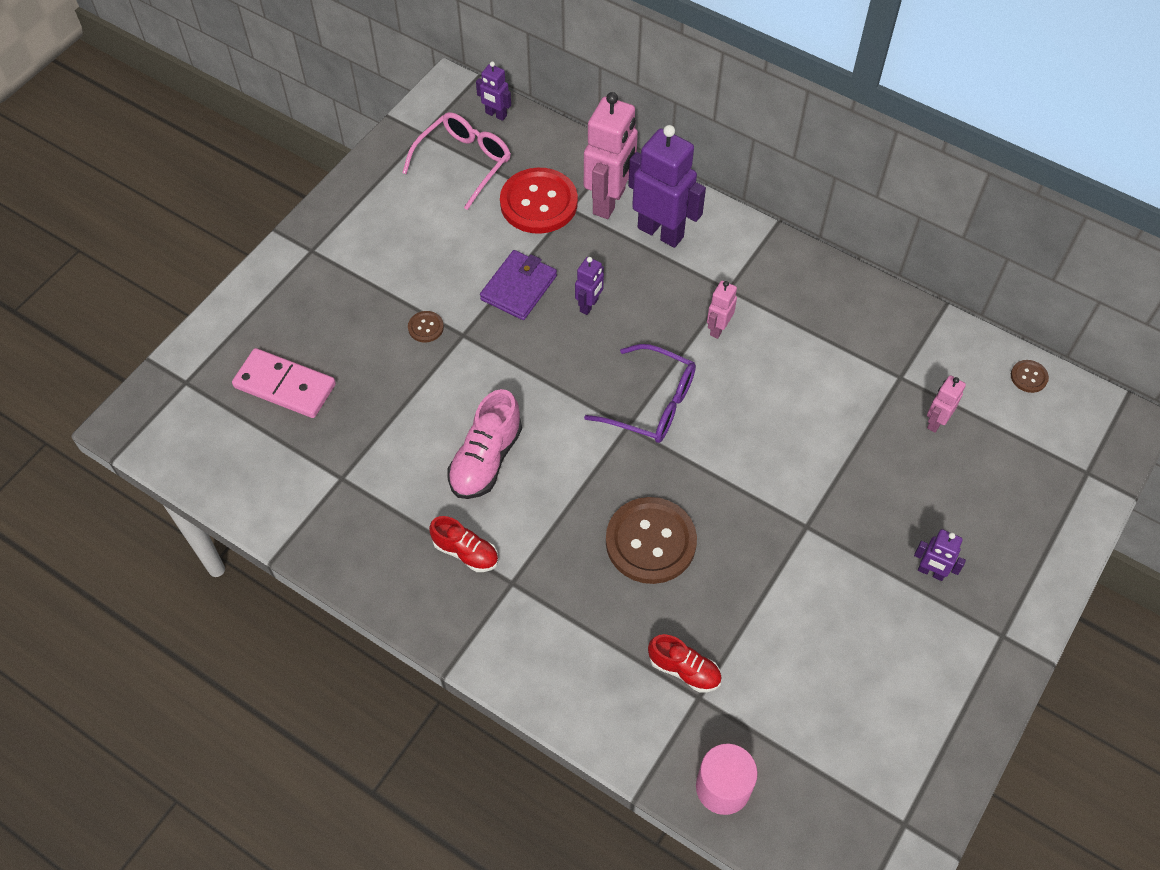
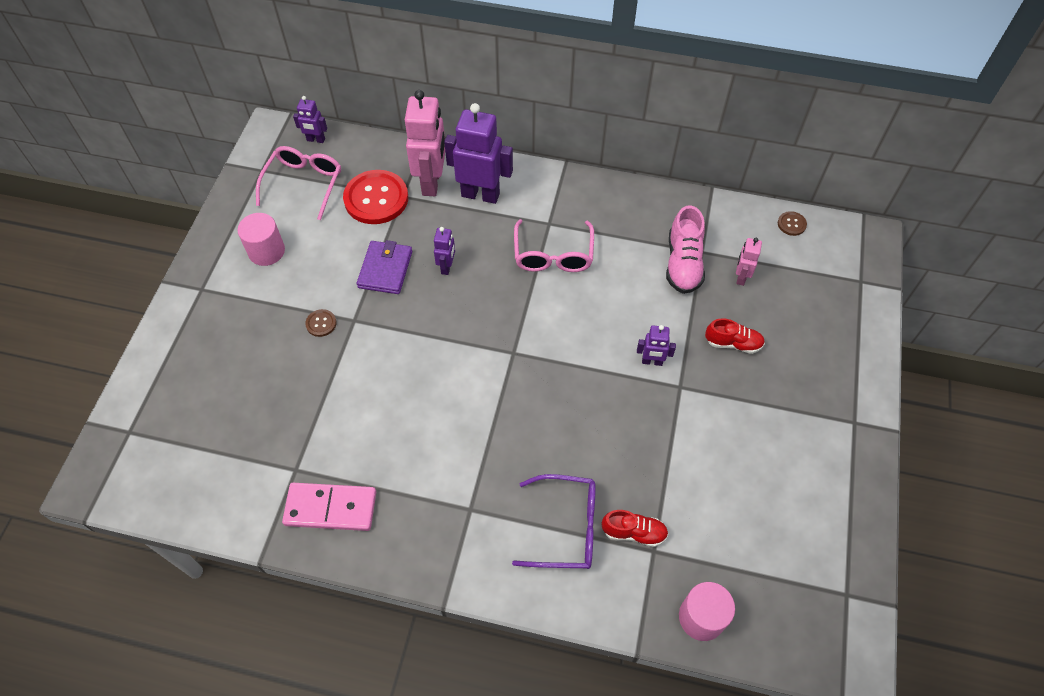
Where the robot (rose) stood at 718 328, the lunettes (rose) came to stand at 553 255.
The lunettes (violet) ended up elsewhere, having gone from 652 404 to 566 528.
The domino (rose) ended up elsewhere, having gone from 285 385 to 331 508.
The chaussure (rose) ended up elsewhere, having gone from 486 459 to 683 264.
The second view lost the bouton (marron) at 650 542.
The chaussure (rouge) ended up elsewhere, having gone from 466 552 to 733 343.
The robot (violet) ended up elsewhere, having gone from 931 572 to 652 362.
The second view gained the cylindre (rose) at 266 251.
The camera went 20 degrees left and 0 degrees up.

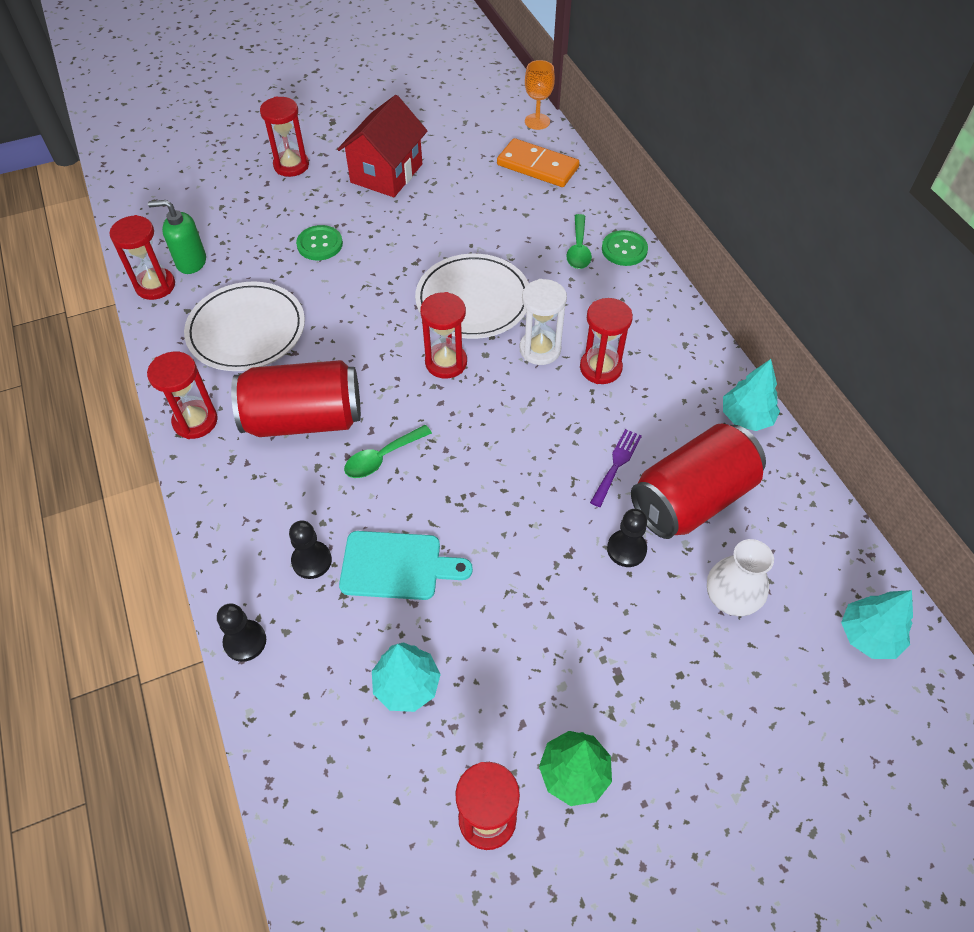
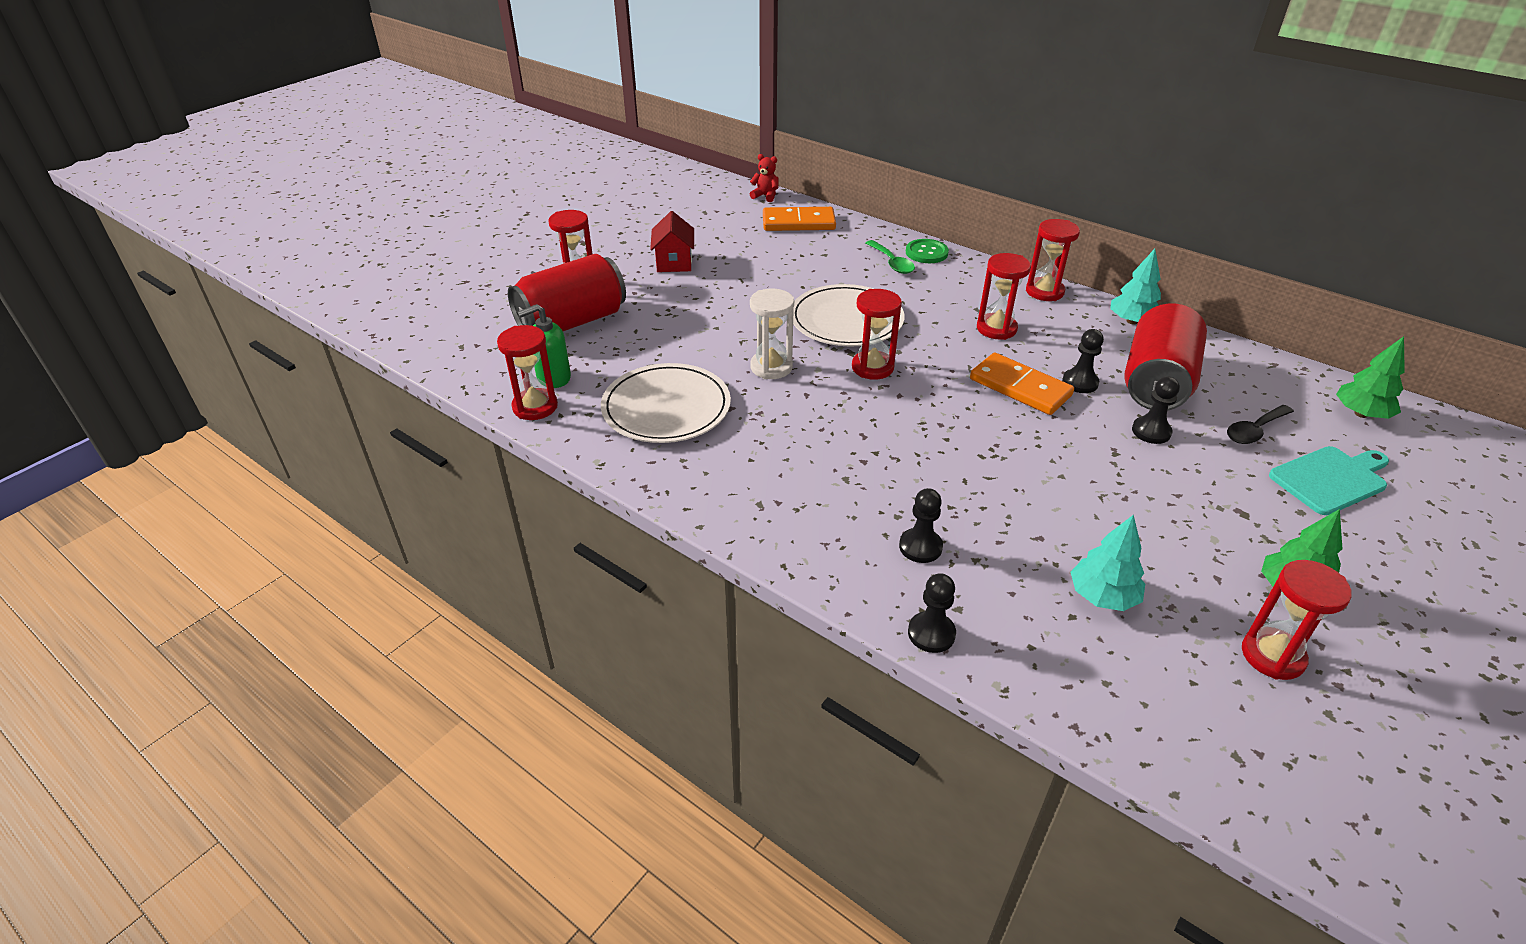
Where the verre à pied (orange) stood at 537 121, the ours en peluche (rouge) came to stand at 765 196.
The size of the maison (rouge) at 386 173 changed by a factor of 0.66.
The second view lost the bouton (vert) at 320 244.
The sablier (blanc) ended up elsewhere, having gone from 540 349 to 771 367.
The sablier (rouge) ended up elsewhere, having gone from 195 421 to 1044 291.
The canette (rouge) ended up elsewhere, having gone from 304 419 to 572 322.
The second view lost the cuillère (vert) at 382 458.
Where the fourchette (violet) stood at 616 464, the pion (noir) came to stand at 1080 382.
The planche à découper (turquoise) ended up elsewhere, having gone from 397 566 to 1331 479.
Where the vase (blanc) stood at 730 598, the cuillère (noir) came to stand at 1254 431.
What was the arbre (turquoise) at 868 635 turned into the arbre (vert) at 1361 414.
The second view gained the domino (orange) at 1020 387.
The camera went 30 degrees left and 15 degrees down.

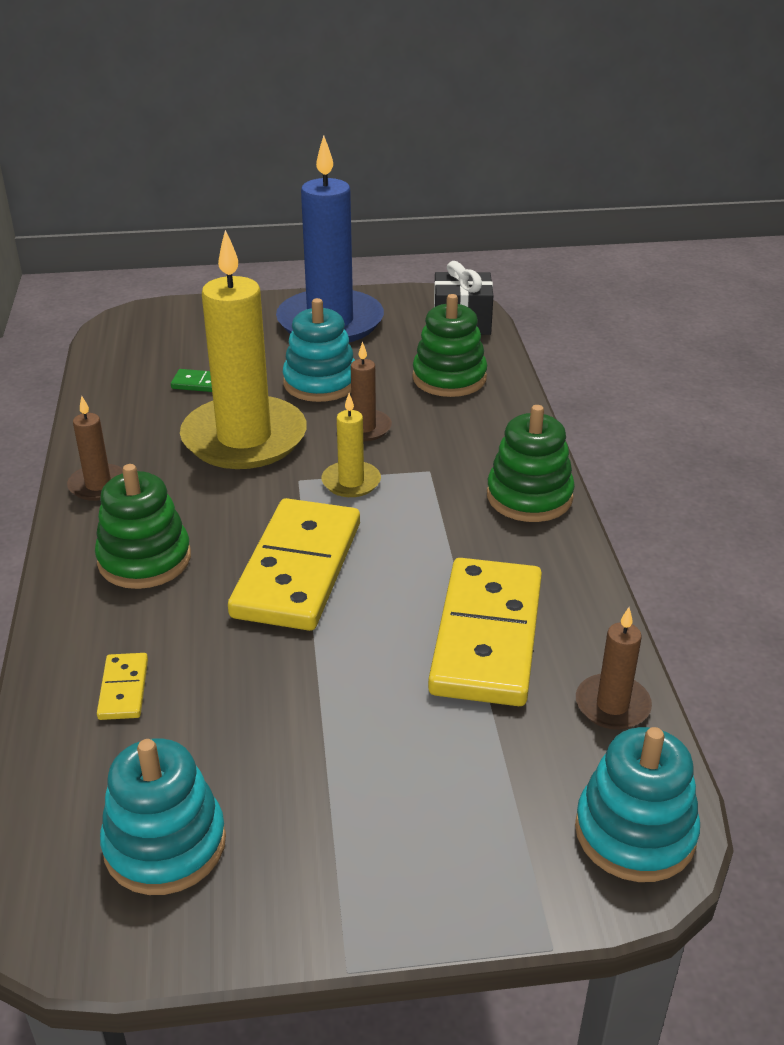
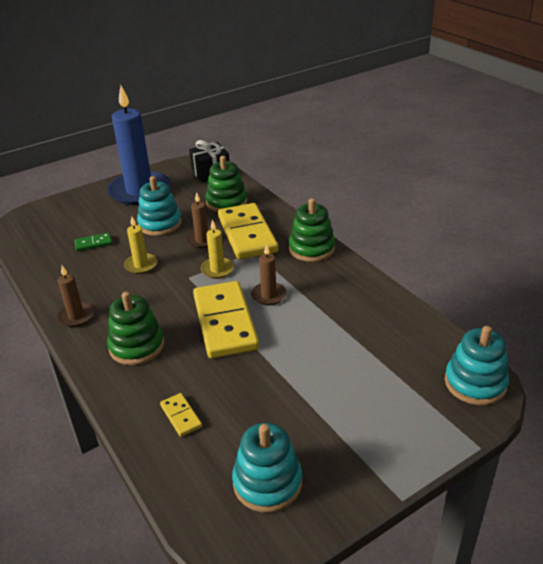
The size of the bougie (jaune) at 244 438 changed by a factor of 0.45.
The domino (jaune) ended up elsewhere, having gone from 486 636 to 247 234.
The bougie (marron) ended up elsewhere, having gone from 612 705 to 268 295.
The camera went 25 degrees left and 0 degrees up.

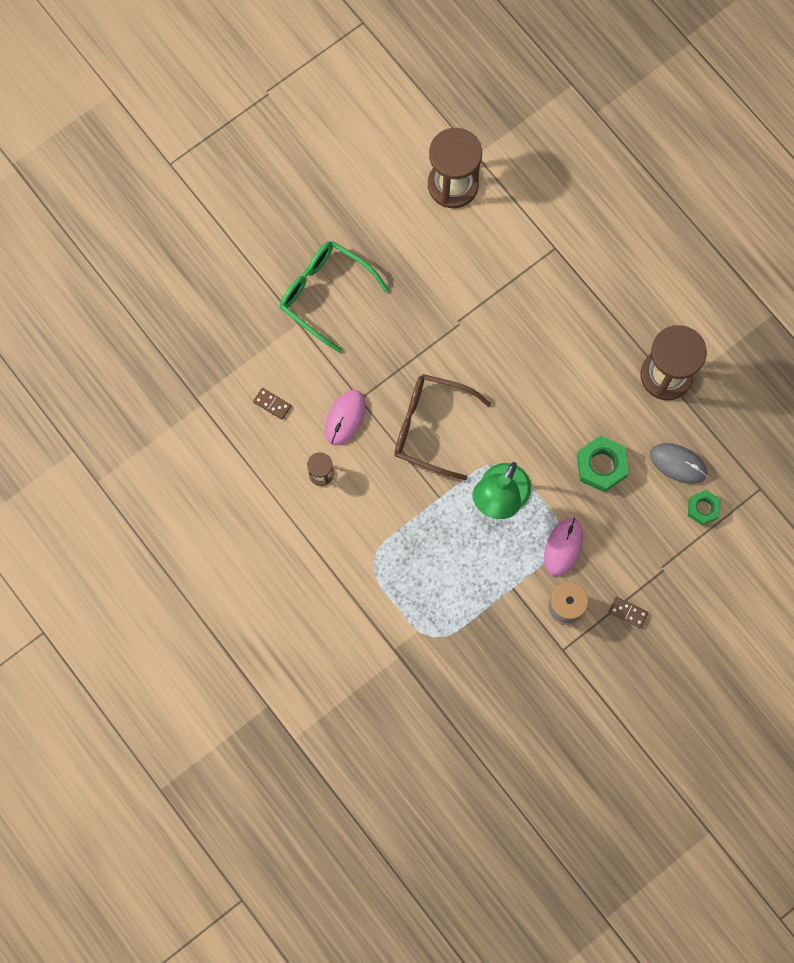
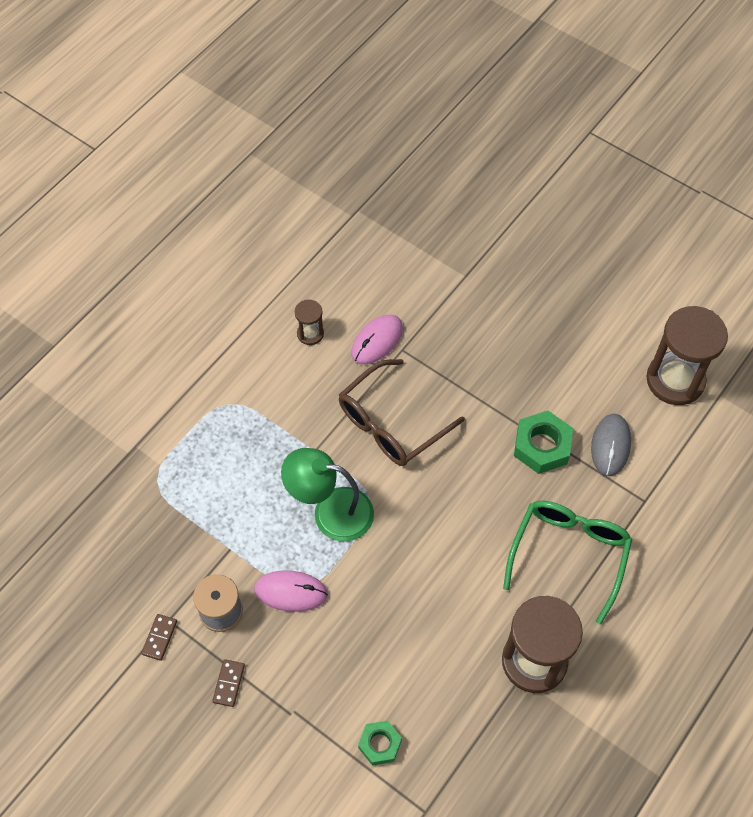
The lunettes (vert) ended up elsewhere, having gone from 325 294 to 569 554.
The lunettes (marron) at 431 427 ended up facing another way, 135 degrees counterclockwise from before.
The domino (marron) ended up elsewhere, having gone from 272 404 to 159 637.
The souris (rose) at 345 418 ended up facing another way, 60 degrees counterclockwise from before.
The écrou (vert) ended up elsewhere, having gone from 601 466 to 542 446.
The souris (gris) ended up elsewhere, having gone from 678 464 to 610 446.
The camera went 75 degrees right and 15 degrees down.

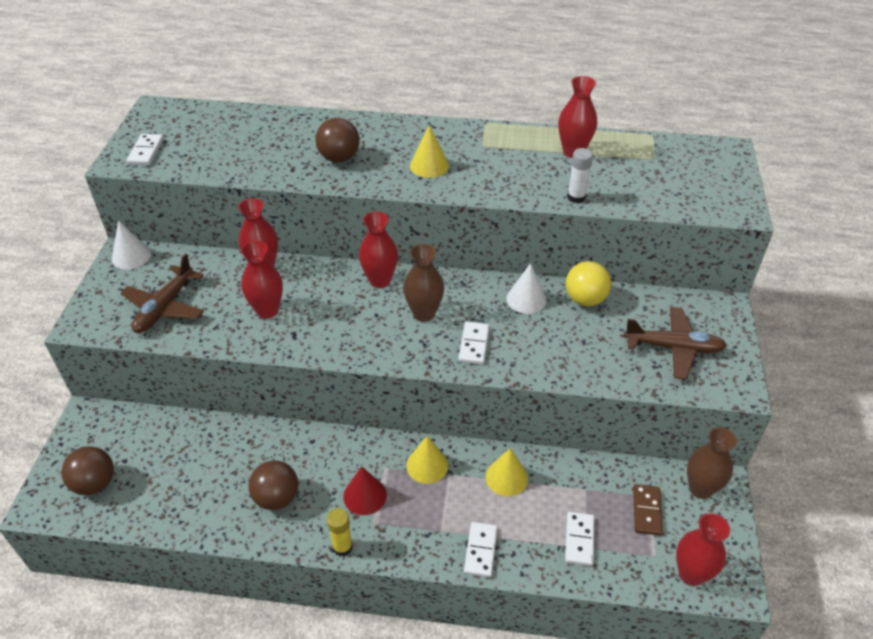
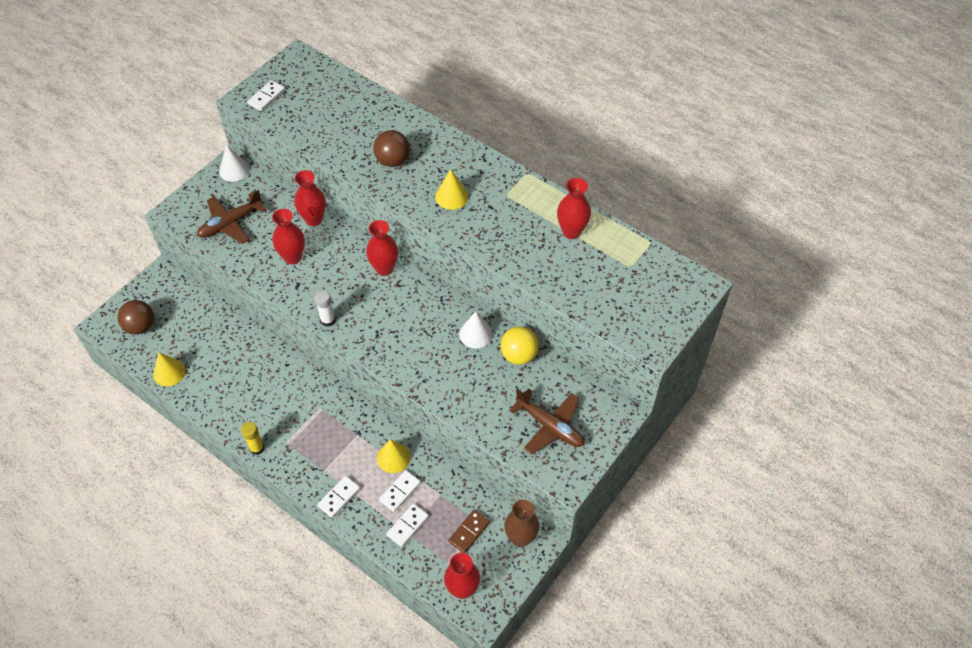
The bâton de colle (blanc) ended up elsewhere, having gone from 576 197 to 328 320.
The second view lost the vase (marron) at 424 313.
The domino (blanc) ended up elsewhere, having gone from 474 344 to 400 492.
The cône (jaune) ended up elsewhere, having gone from 427 465 to 169 372.
The second view lost the balle (marron) at 277 498.
The second view lost the cône (rouge) at 365 495.
The camera went 30 degrees right and 10 degrees up.

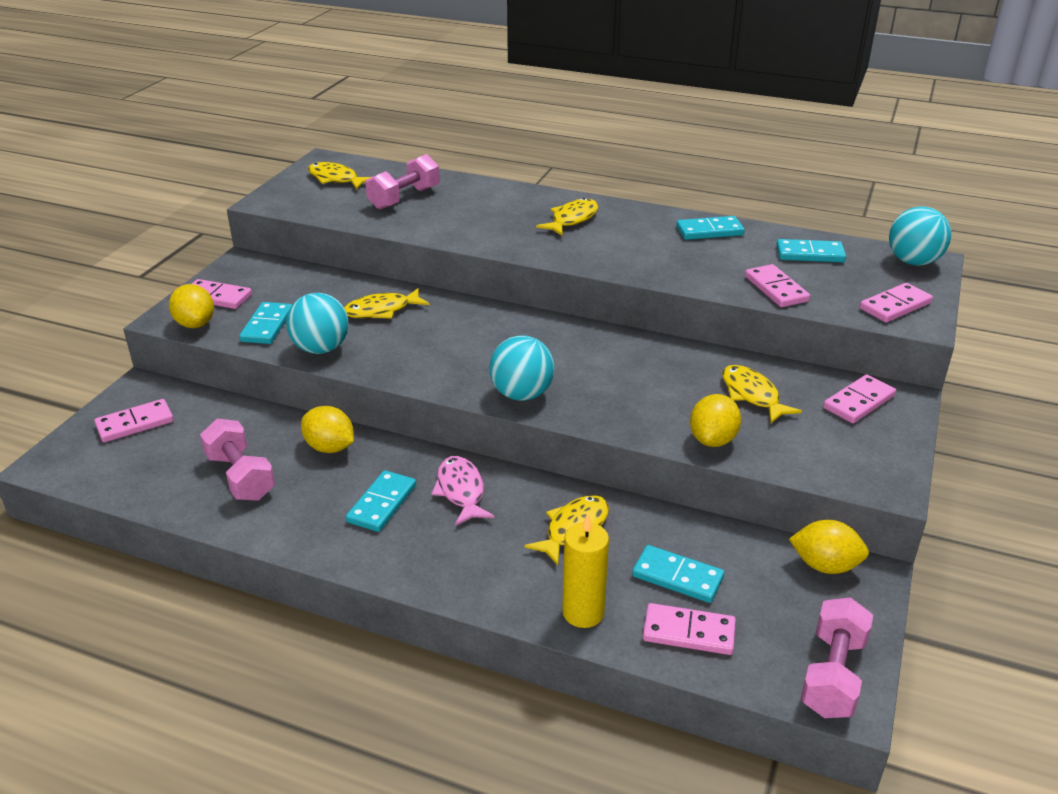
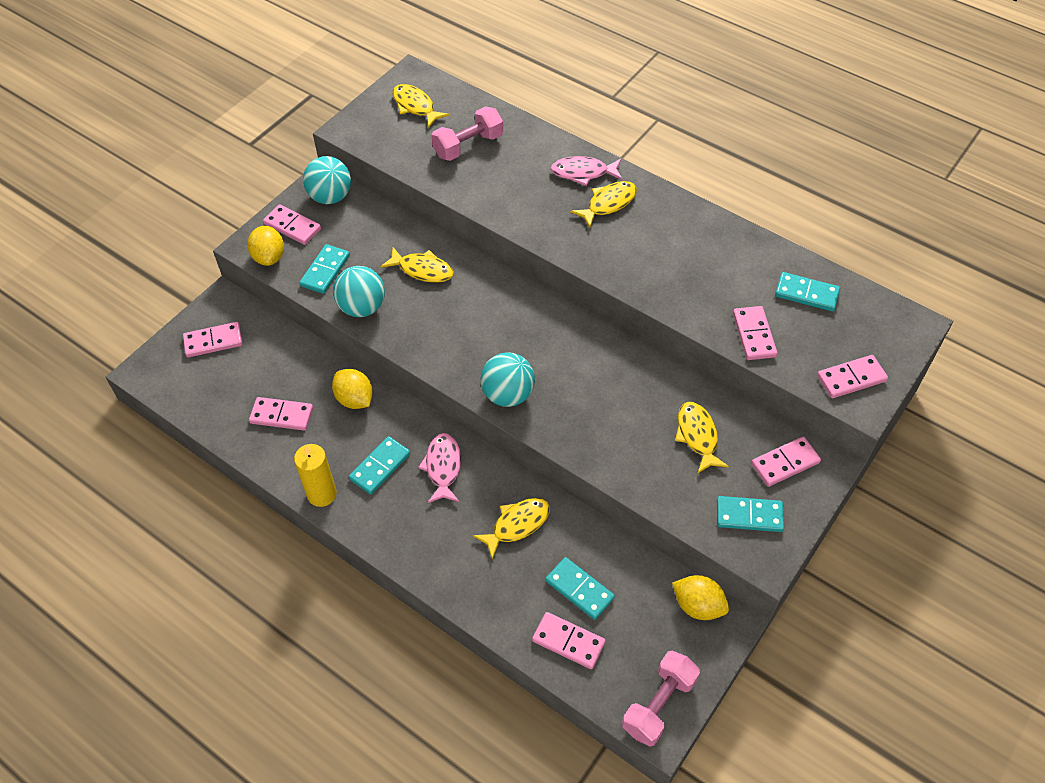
The balle (turquoise) ended up elsewhere, having gone from 913 262 to 330 197.
The domino (turquoise) ended up elsewhere, having gone from 709 231 to 749 516.
The poisson (jaune) at 381 310 ended up facing another way, 150 degrees counterclockwise from before.
The second view lost the citron (jaune) at 713 440.
Where the haltère (rose) stood at 241 476, the domino (rose) came to stand at 282 415.
The bougie (jaune) ended up elsewhere, having gone from 583 612 to 322 494.
The second view gained the poisson (rose) at 583 173.
The camera went 15 degrees right and 20 degrees up.

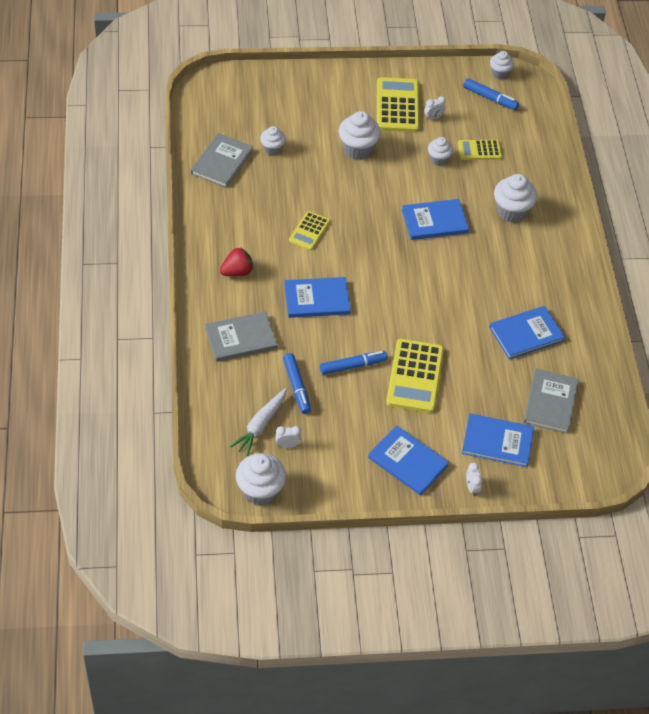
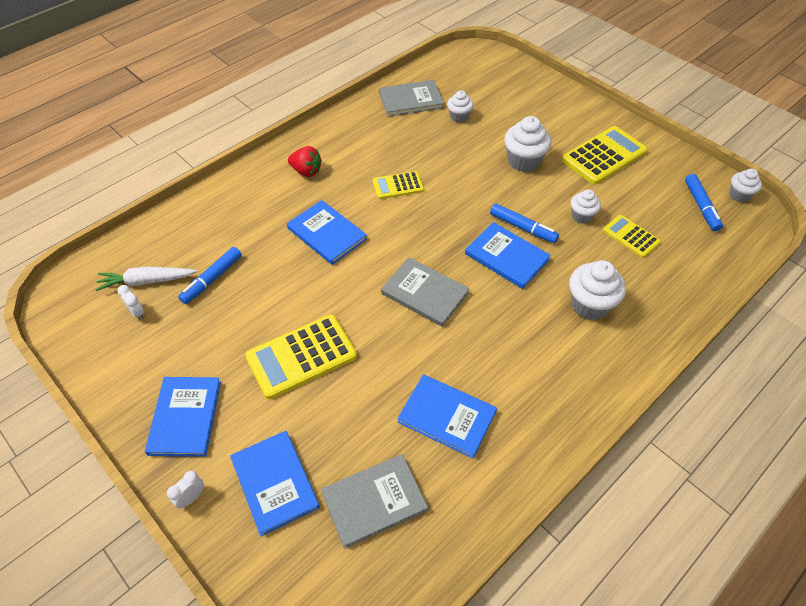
The second view lost the réveil (blanc) at 433 117.
The livre (gris) ended up elsewhere, having gone from 241 338 to 424 293.
The feutre (bleu) ended up elsewhere, having gone from 353 366 to 522 228.
The second view lost the muffin (blanc) at 260 491.
The camera went 55 degrees right and 0 degrees up.

